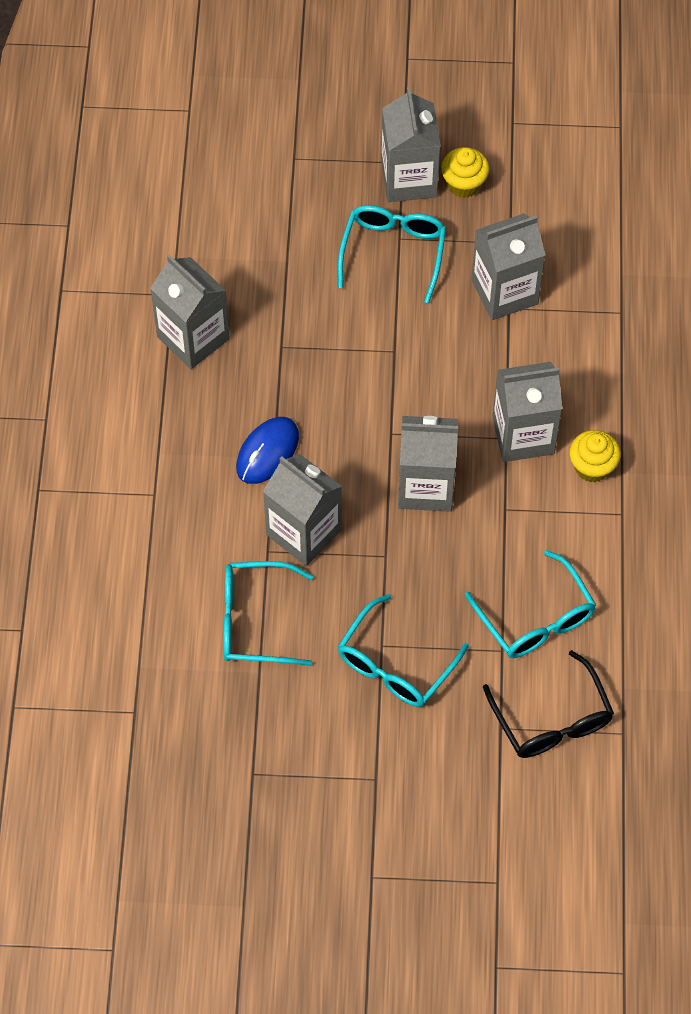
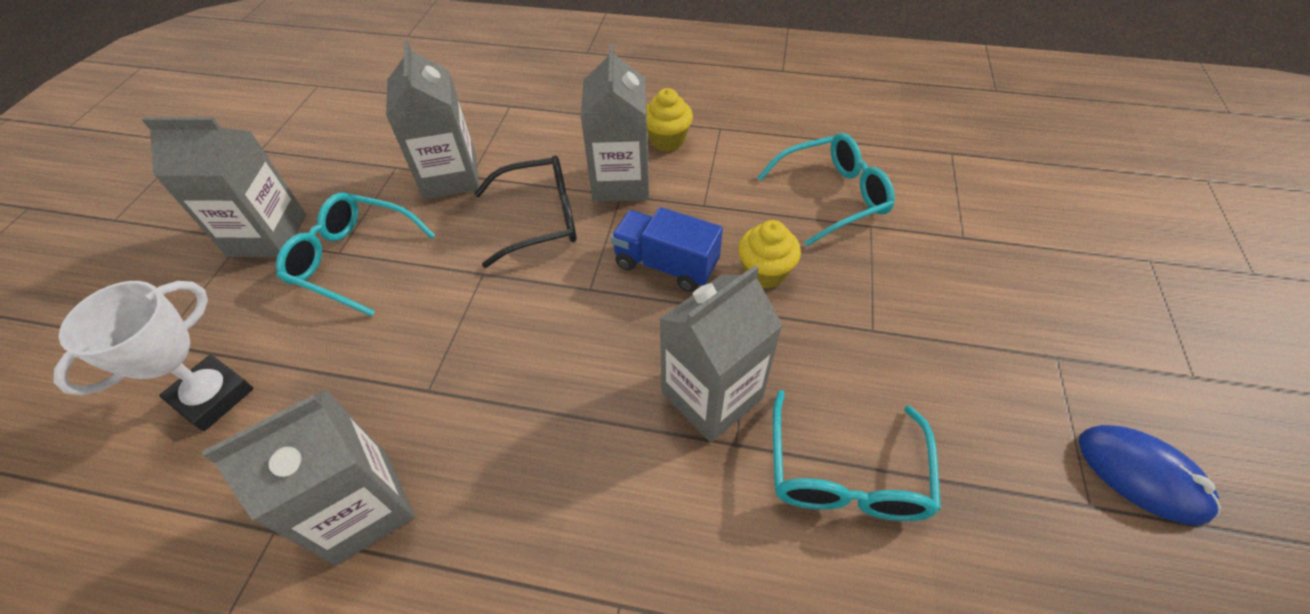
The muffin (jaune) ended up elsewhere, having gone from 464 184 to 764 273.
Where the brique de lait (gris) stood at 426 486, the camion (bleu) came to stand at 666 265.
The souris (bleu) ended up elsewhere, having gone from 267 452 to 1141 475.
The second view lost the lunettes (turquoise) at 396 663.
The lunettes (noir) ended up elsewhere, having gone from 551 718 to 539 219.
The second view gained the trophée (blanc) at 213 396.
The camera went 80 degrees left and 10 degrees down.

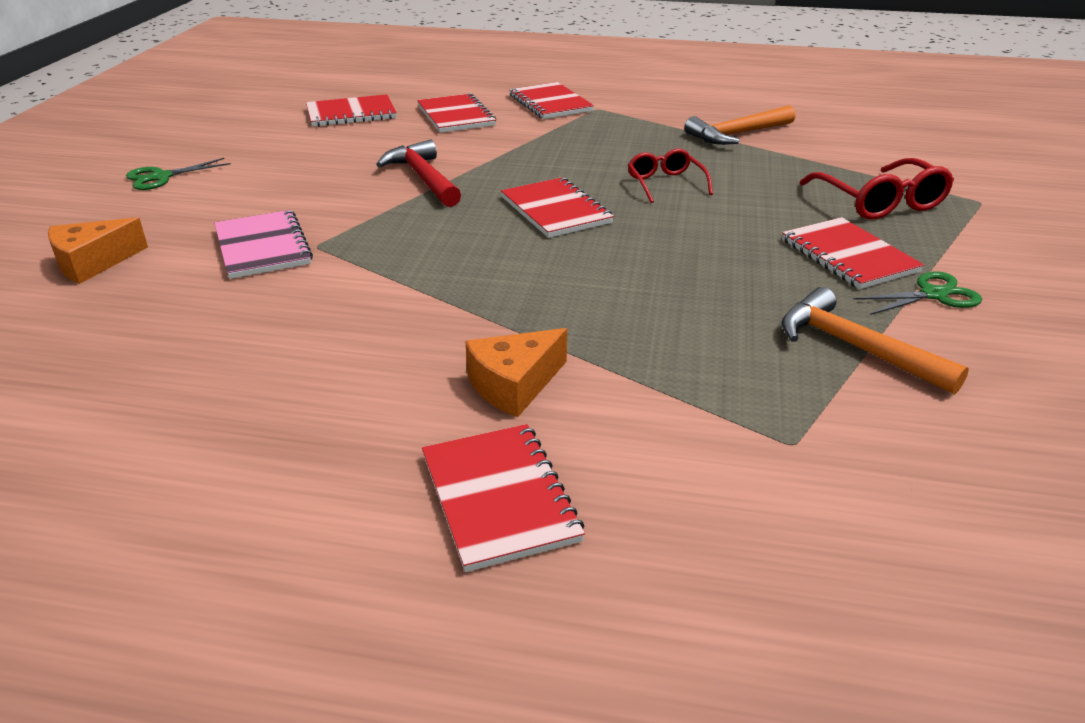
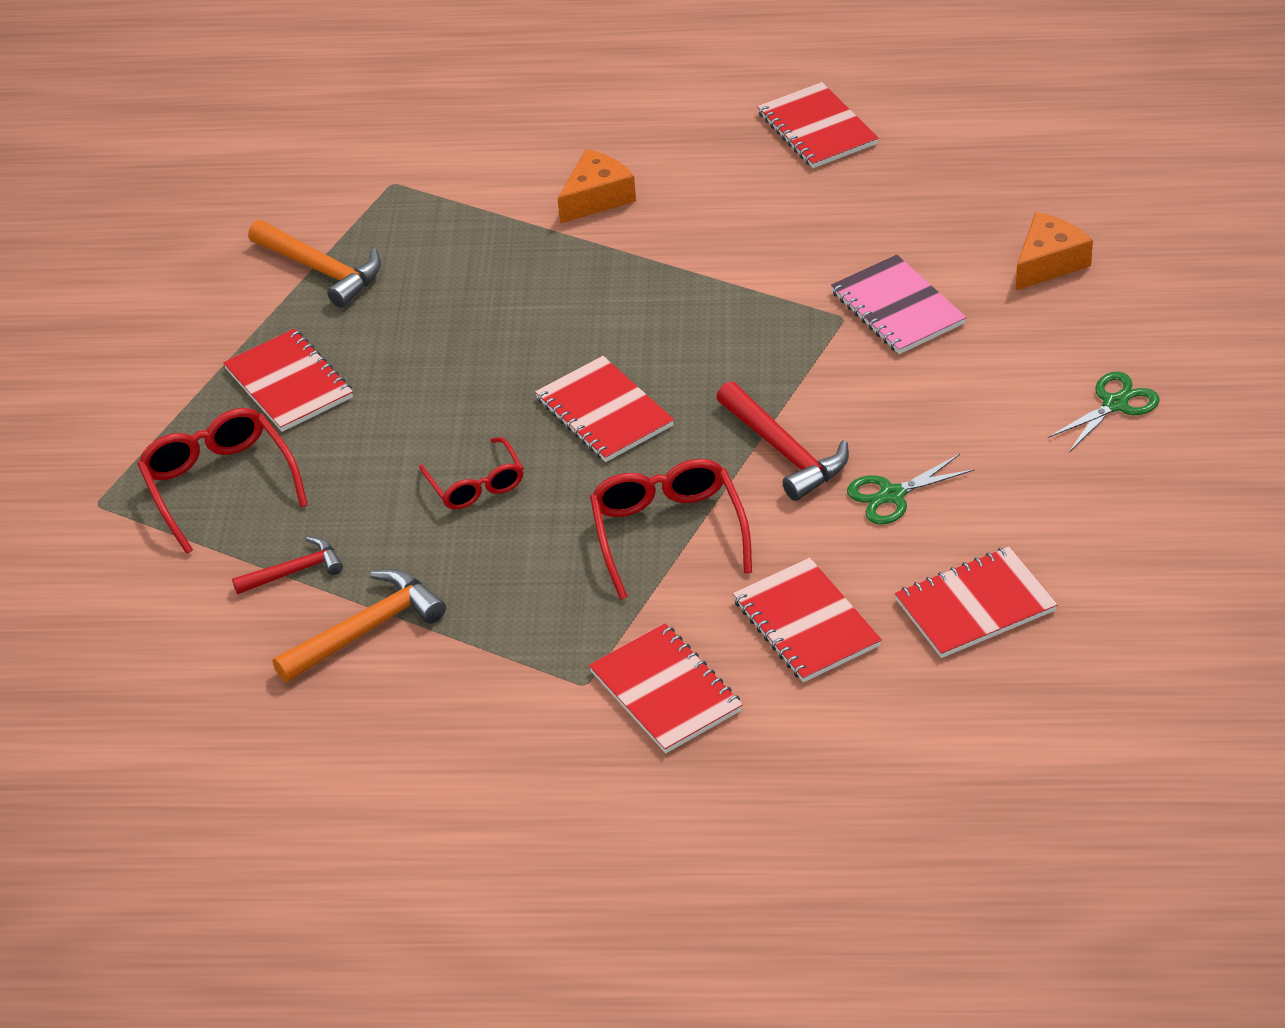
The ciseaux (vert) ended up elsewhere, having gone from 933 294 to 892 495.
The carnet (rouge) ended up elsewhere, having gone from 499 497 to 817 128.
The second view gained the lunettes (rouge) at 668 533.
The second view gained the marteau (rouge) at 294 571.
The camera went 175 degrees right and 10 degrees up.

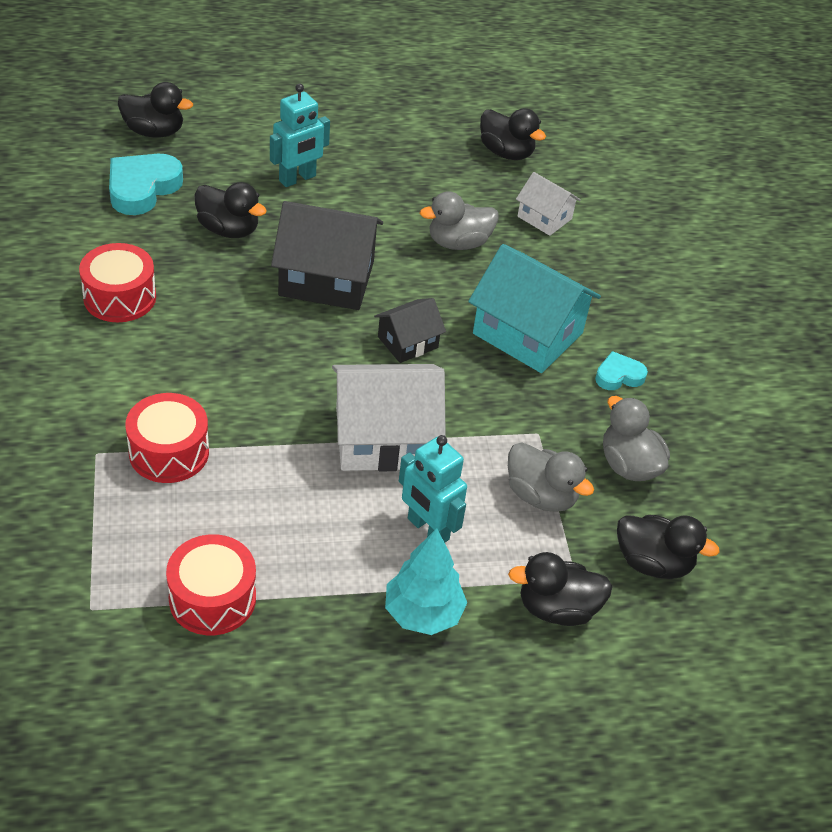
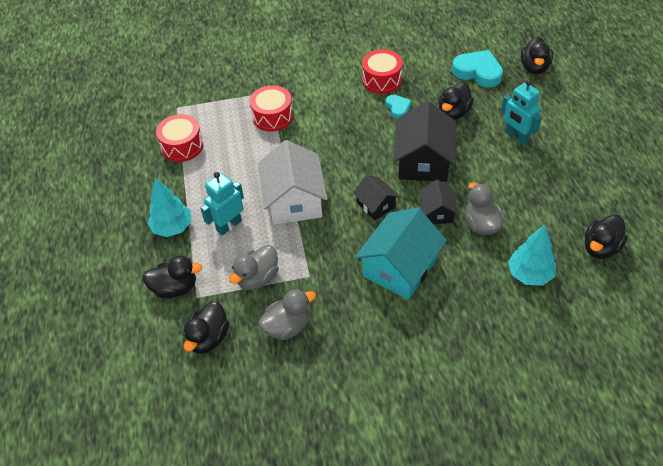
Where the maison (blanc) stood at 544 217, the arbre (turquoise) came to stand at 529 274.
The cœur (turquoise) ended up elsewhere, having gone from 619 376 to 397 108.
The canard (noir) at 557 609 ended up facing another way, 90 degrees clockwise from before.
The second view gained the maison (noir) at 437 212.
The camera went 95 degrees right and 5 degrees up.

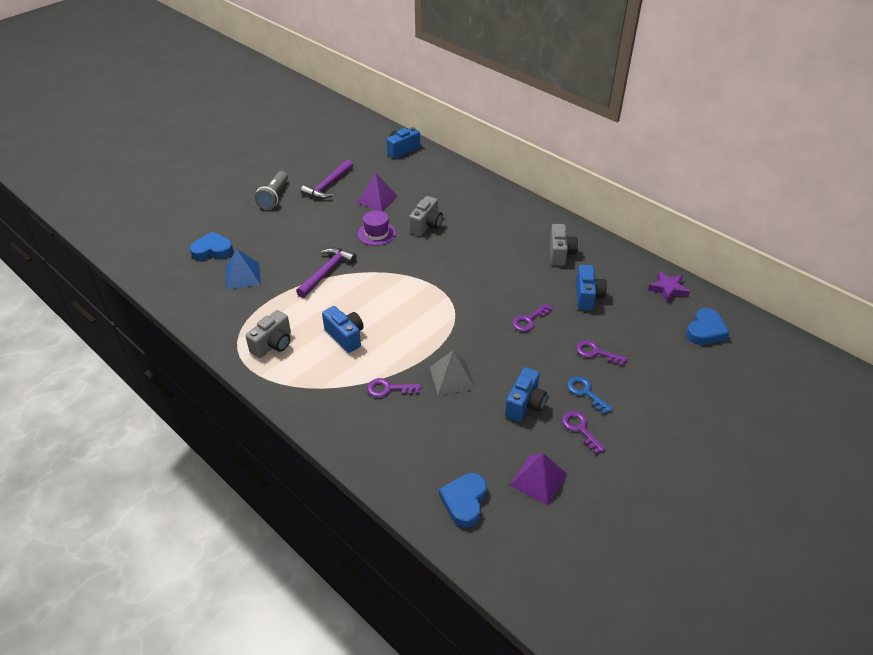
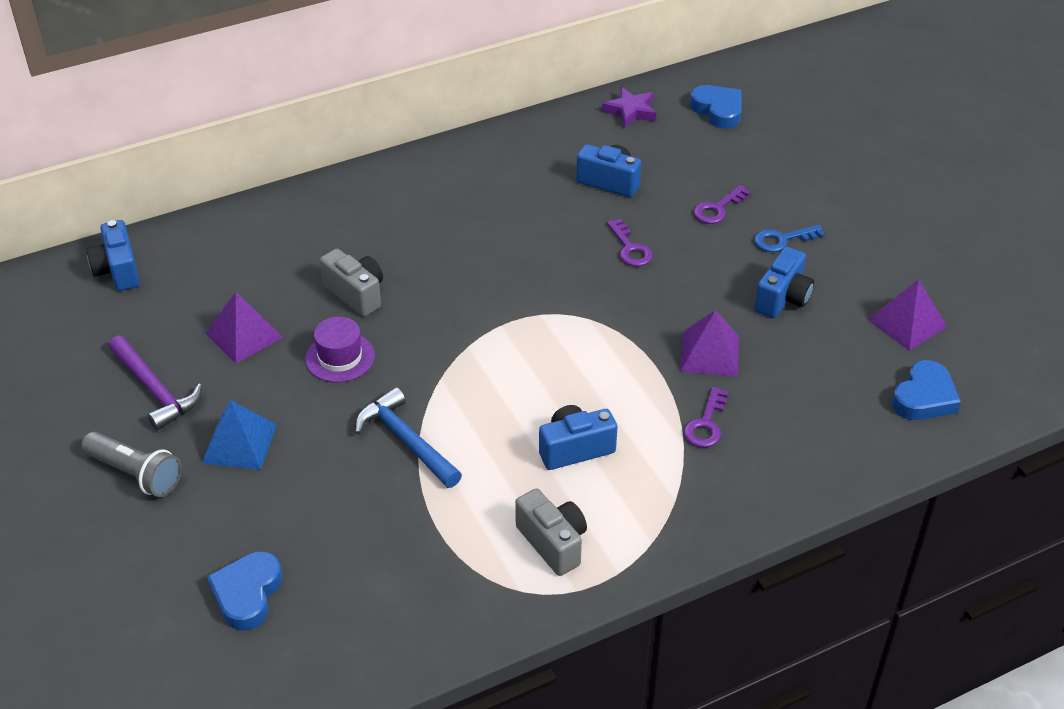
The second view lost the appareil photo (gris) at 560 253.
What was the marteau (violet) at 327 272 turned into the marteau (bleu) at 406 441.
The pyramide (bleu) ended up elsewhere, having gone from 243 276 to 239 443.
What was the pyramide (gris) at 452 378 turned into the pyramide (violet) at 709 353.
The appareil photo (bleu) at 525 404 ended up facing another way, 75 degrees clockwise from before.
The second view lost the clé (violet) at 580 429.
The cœur (bleu) at 464 501 ended up facing another way, 90 degrees counterclockwise from before.
The camera went 70 degrees left and 0 degrees up.

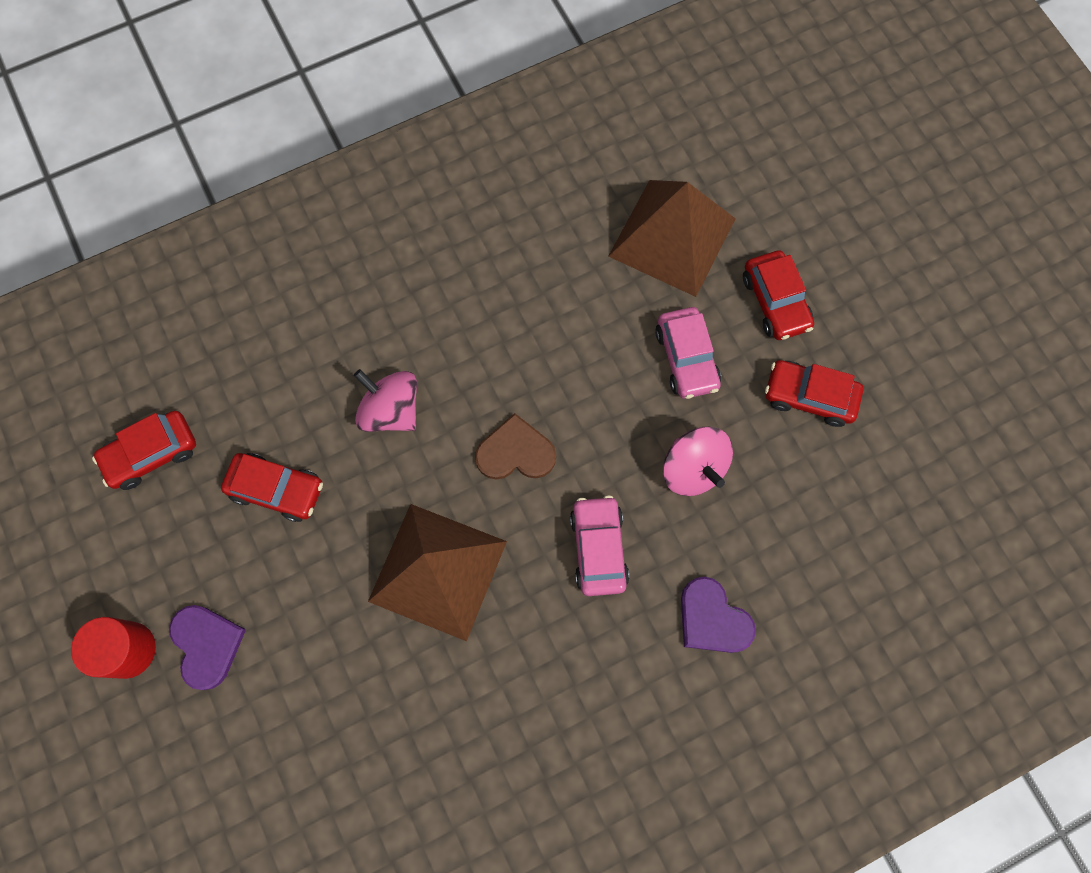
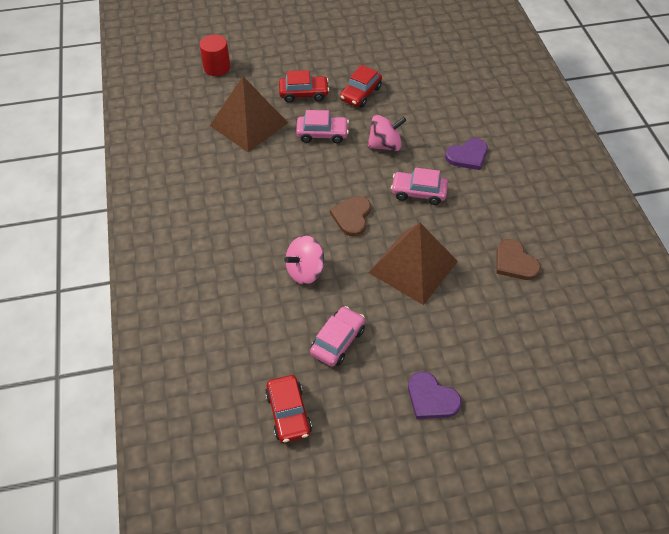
What was the voiture (rouge) at 277 489 turned into the voiture (rose) at 338 341.
The cœur (violet) at 207 645 ended up facing another way, 135 degrees counterclockwise from before.
The cylindre (rouge) ended up elsewhere, having gone from 128 650 to 217 67.
The second view gained the cœur (marron) at 515 262.
The camera went 75 degrees left and 20 degrees down.

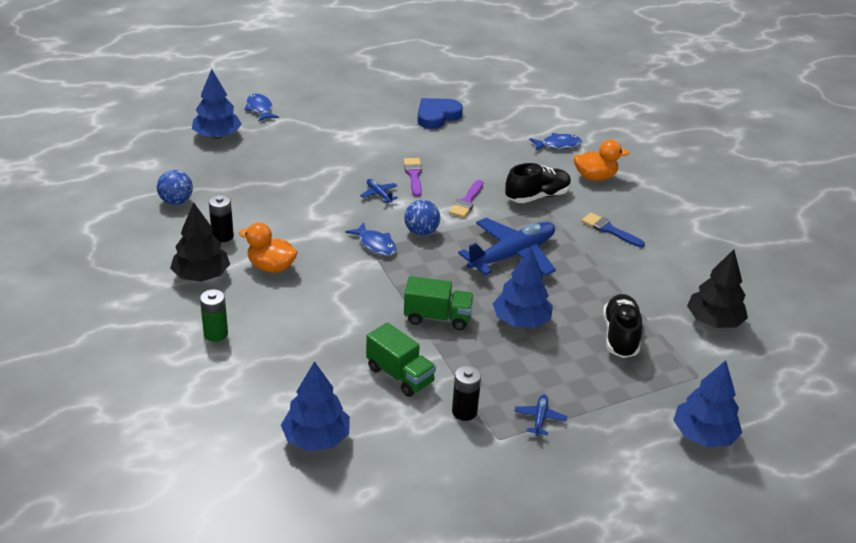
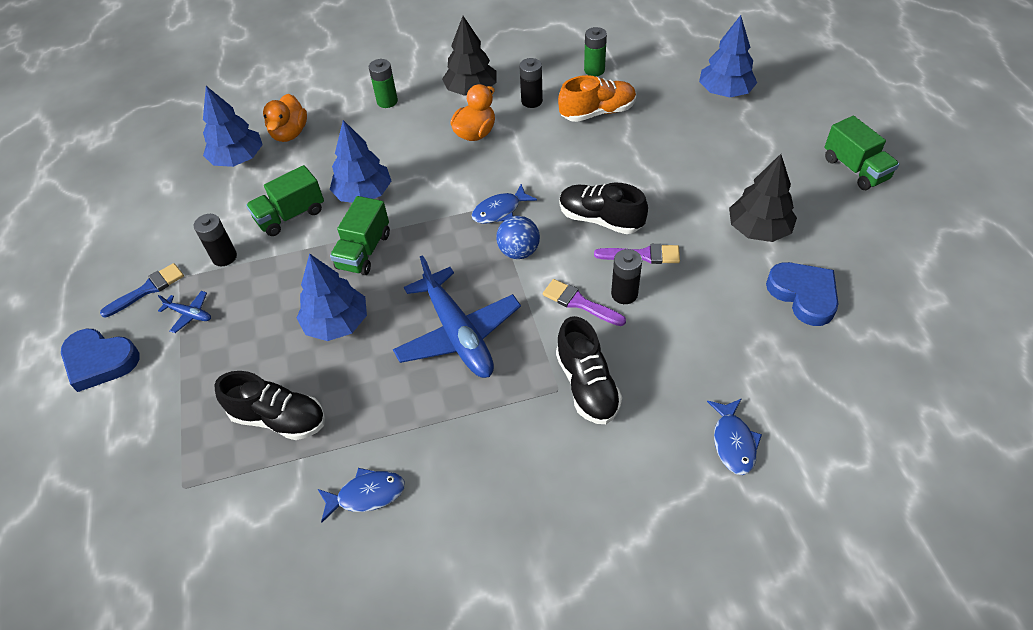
The poisson (bleu) ended up elsewhere, having gone from 260 109 to 366 495.
The canard (orange) ended up elsewhere, having gone from 595 177 to 289 133.
Where the balle (bleu) stood at 176 201, the pile (vert) came to stand at 594 70.
Where the avion (bleu) stood at 379 194, the chaussure (noir) came to stand at 600 219.
The pinceau (bleu) ended up elsewhere, having gone from 609 230 to 148 289.
The arbre (noir) ended up elsewhere, having gone from 714 321 to 758 229.
The arbre (bleu) ended up elsewhere, having gone from 703 435 to 364 194.
The second view gained the chaussure (orange) at 597 112.
The second view gained the camion (vert) at 855 169.
The second view gained the pile (noir) at 624 294.
The second view gained the cœur (bleu) at 100 361.
The camera went 105 degrees right and 15 degrees up.

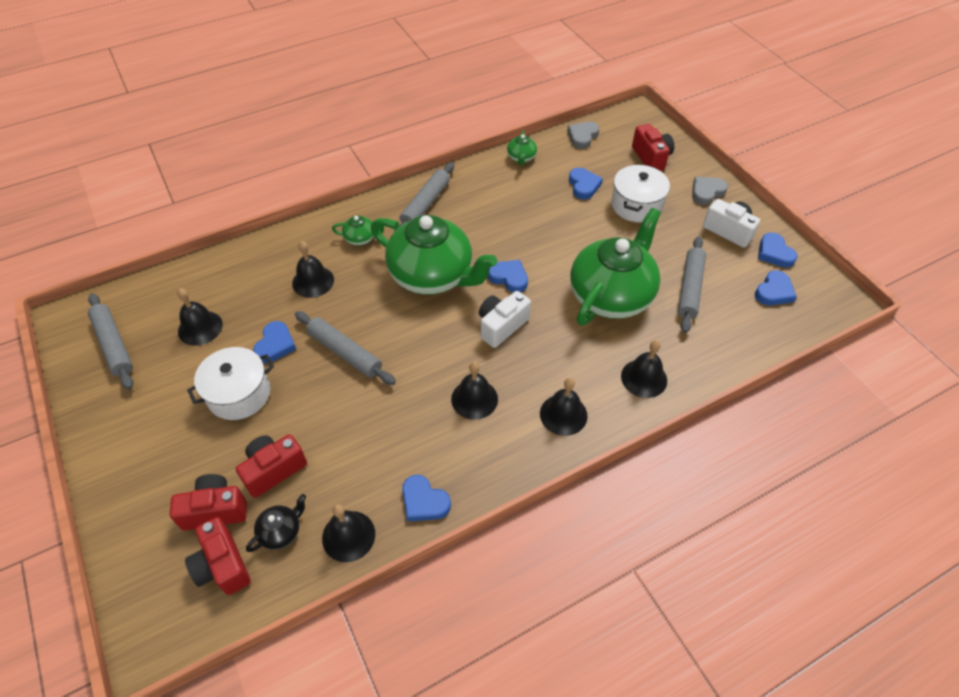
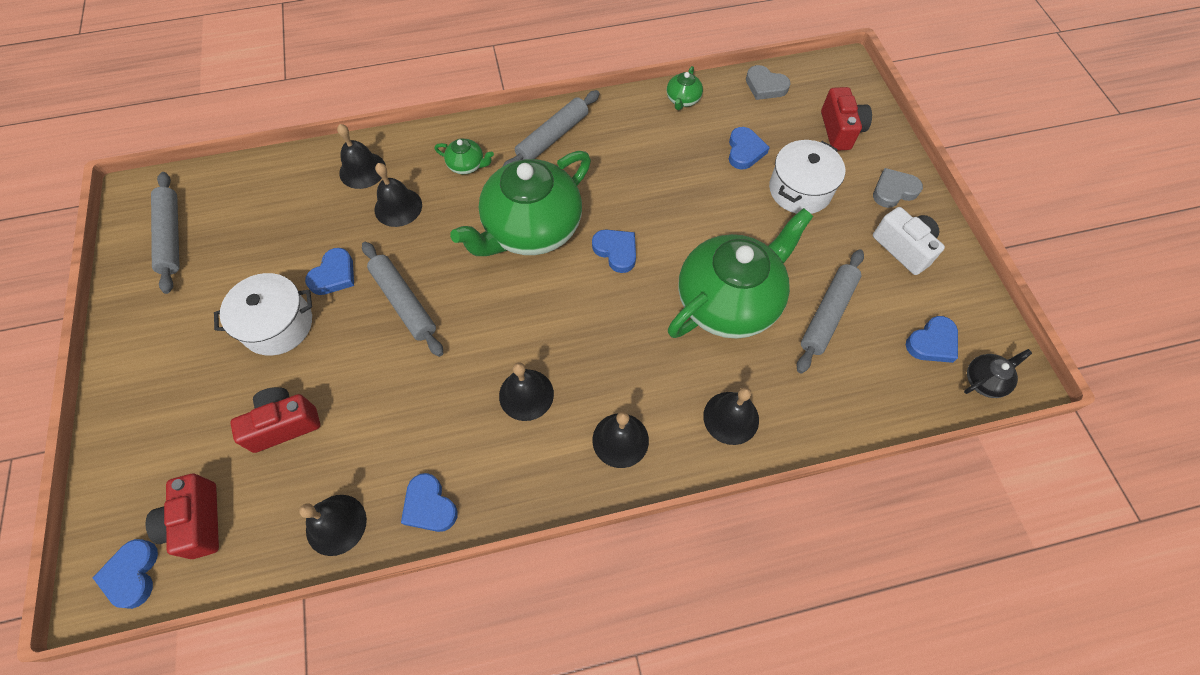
The cœur (gris) at 582 136 ended up facing another way, 105 degrees counterclockwise from before.
The théière (vert) at 433 276 ended up facing another way, 90 degrees clockwise from before.
The cœur (bleu) ended up elsewhere, having gone from 774 253 to 132 574.
The cloche (noir) ended up elsewhere, having gone from 200 327 to 362 170.
The second view lost the appareil photo (blanc) at 501 326.
The second view lost the appareil photo (rouge) at 215 510.
The théière (noir) ended up elsewhere, having gone from 281 531 to 984 380.
The camera went 15 degrees right and 10 degrees up.

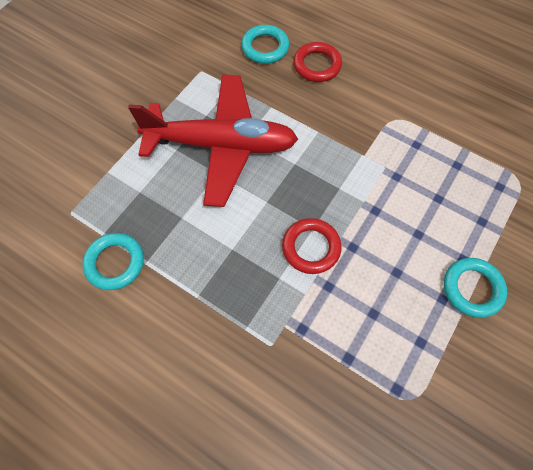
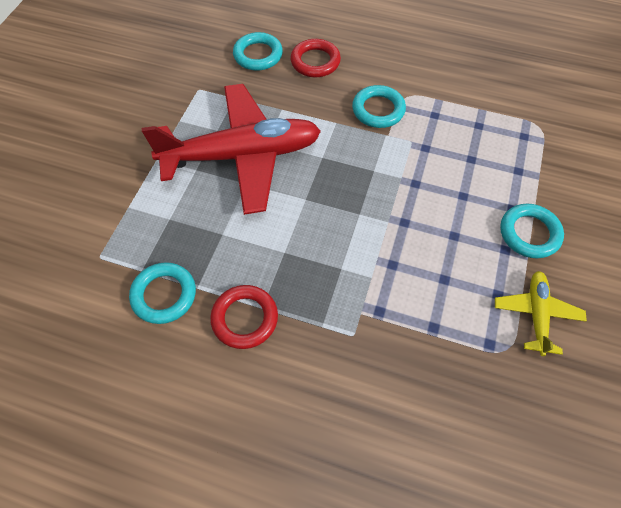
The anneau (rouge) ended up elsewhere, having gone from 311 247 to 245 318.
The second view gained the anneau (turquoise) at 378 110.
The second view gained the avion (jaune) at 536 314.
The camera went 15 degrees left and 5 degrees down.

